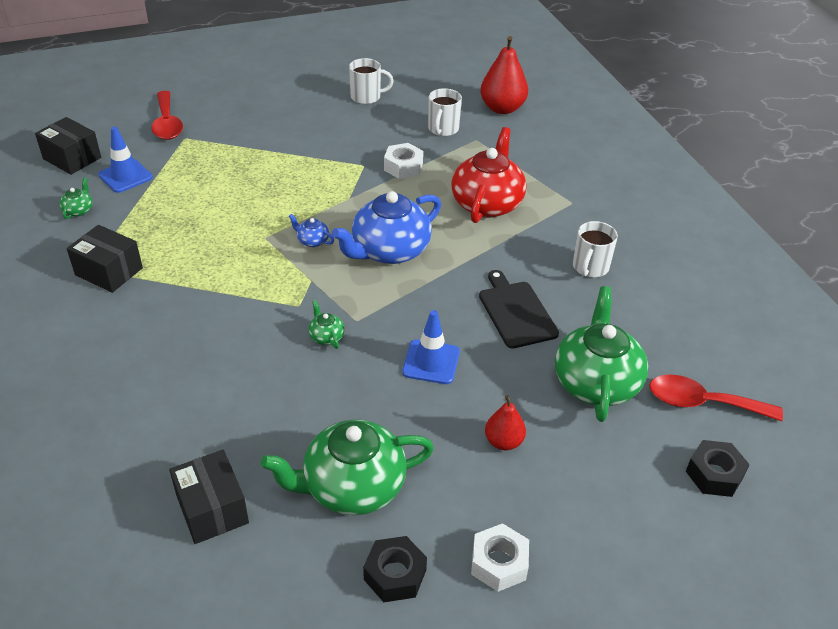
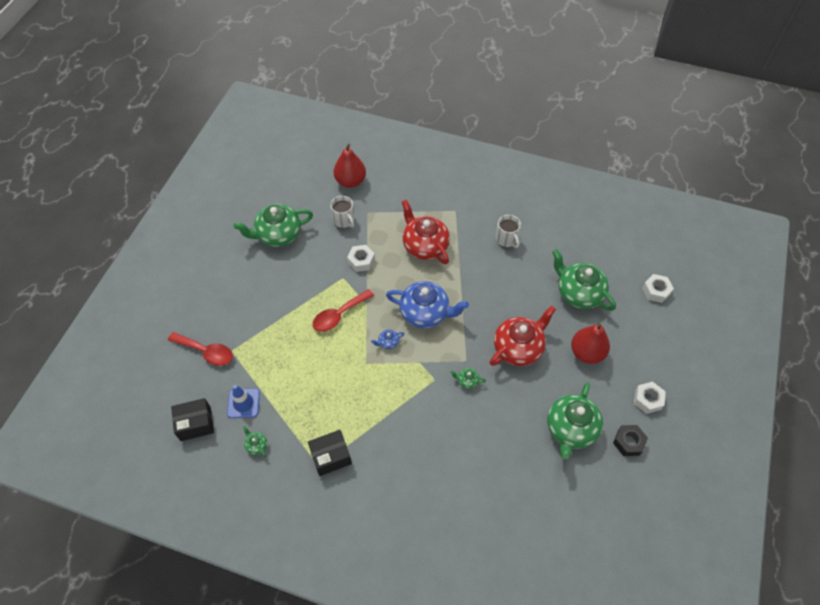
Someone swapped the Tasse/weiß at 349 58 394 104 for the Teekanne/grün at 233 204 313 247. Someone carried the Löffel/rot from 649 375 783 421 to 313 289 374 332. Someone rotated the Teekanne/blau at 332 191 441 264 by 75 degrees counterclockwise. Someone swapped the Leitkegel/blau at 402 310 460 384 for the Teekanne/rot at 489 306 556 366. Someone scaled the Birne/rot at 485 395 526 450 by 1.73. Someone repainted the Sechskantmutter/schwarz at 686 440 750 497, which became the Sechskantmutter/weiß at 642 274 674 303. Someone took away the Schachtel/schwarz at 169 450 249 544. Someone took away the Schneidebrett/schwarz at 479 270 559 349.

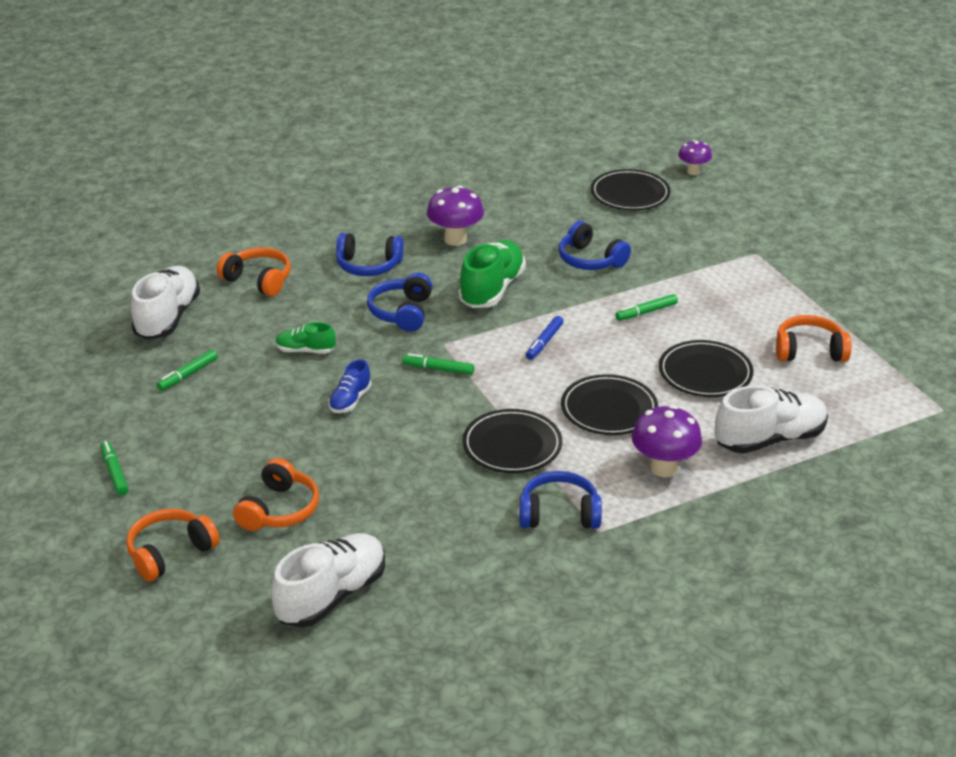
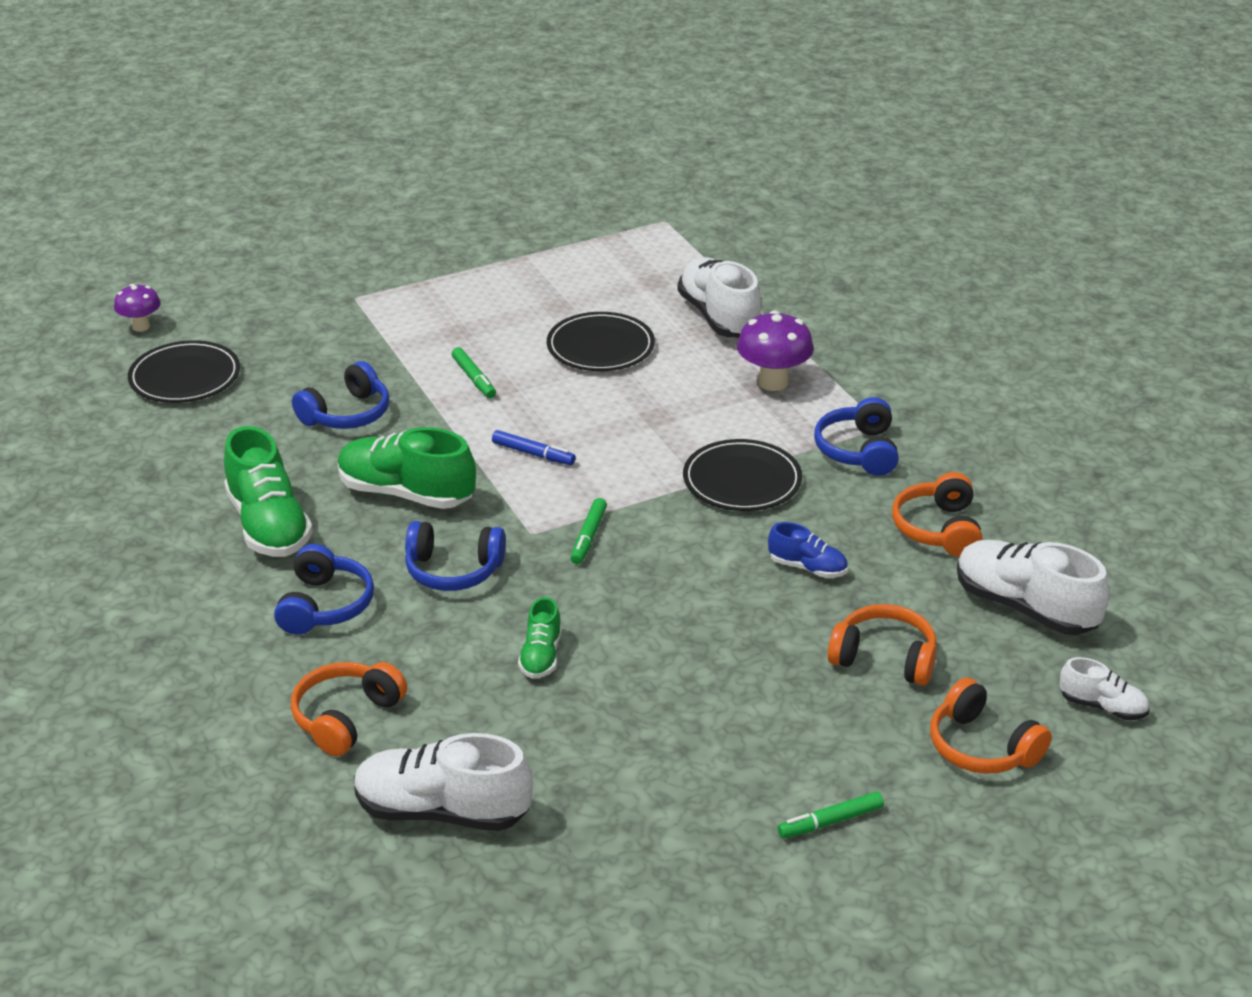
Someone swapped the Pilz/lila at 427 186 484 246 for the Schuh/grün at 224 426 313 557. Someone carried the Schuh/blau from 328 359 371 413 to 768 522 848 578. Someone carried the Kopfhörer/orange from 776 315 851 362 to 892 472 982 557. Someone put down the Schuh/weiß at 1060 657 1150 720. Someone took away the Filzstift/grün at 157 349 218 391. Someone took away the Teller/schwarz at 561 374 658 435.

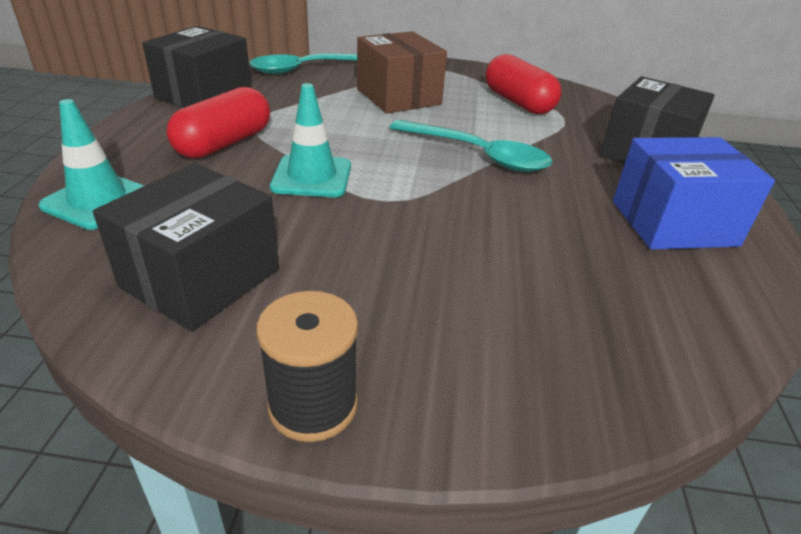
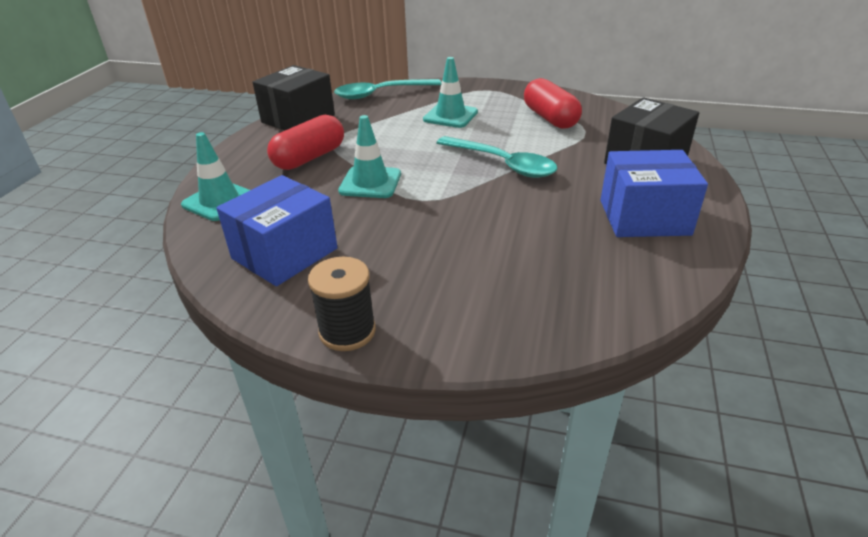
Someone repainted the Schachtel/schwarz at 93 163 279 331, which became the Schachtel/blau at 216 175 337 286. Someone swapped the Schachtel/braun at 357 31 447 113 for the Leitkegel/türkis at 423 57 478 128.

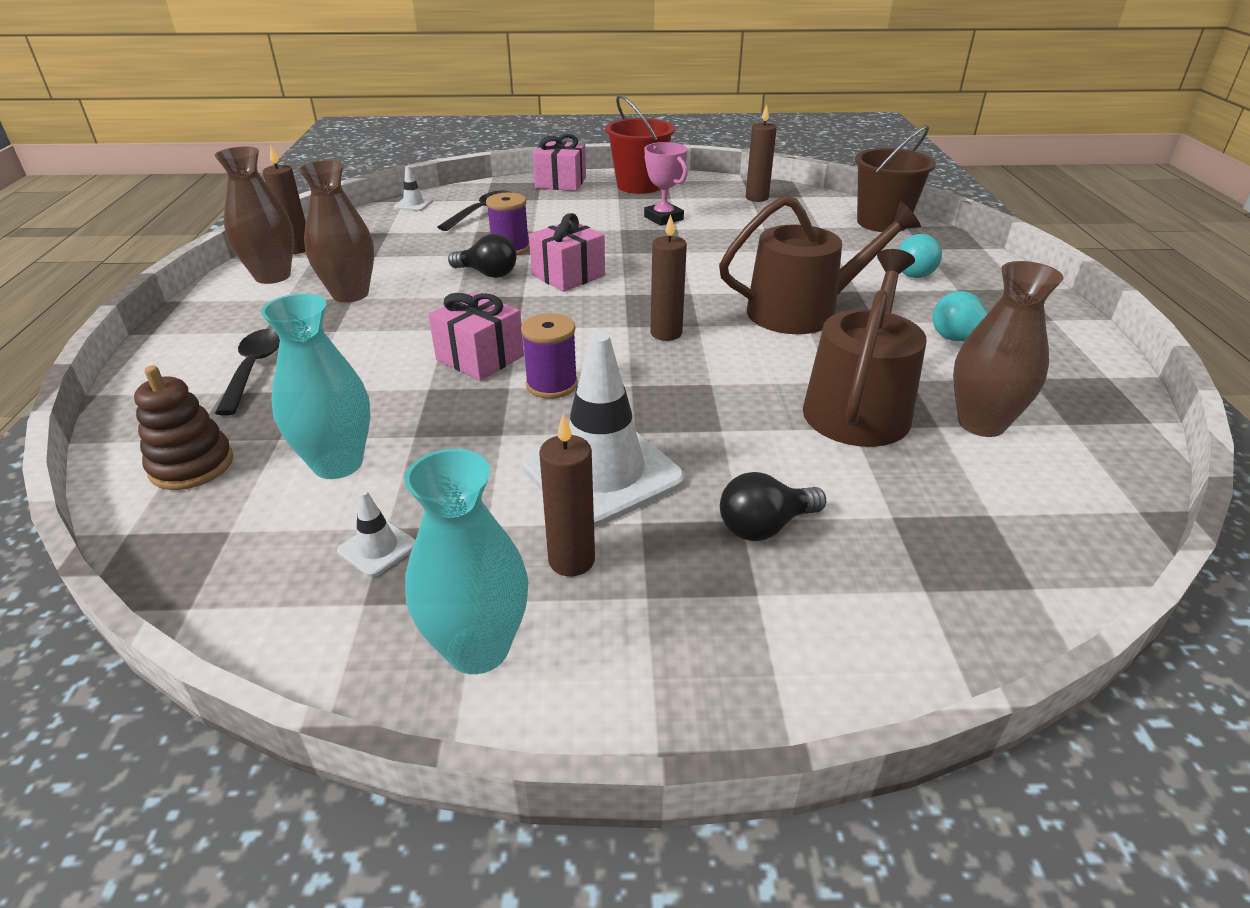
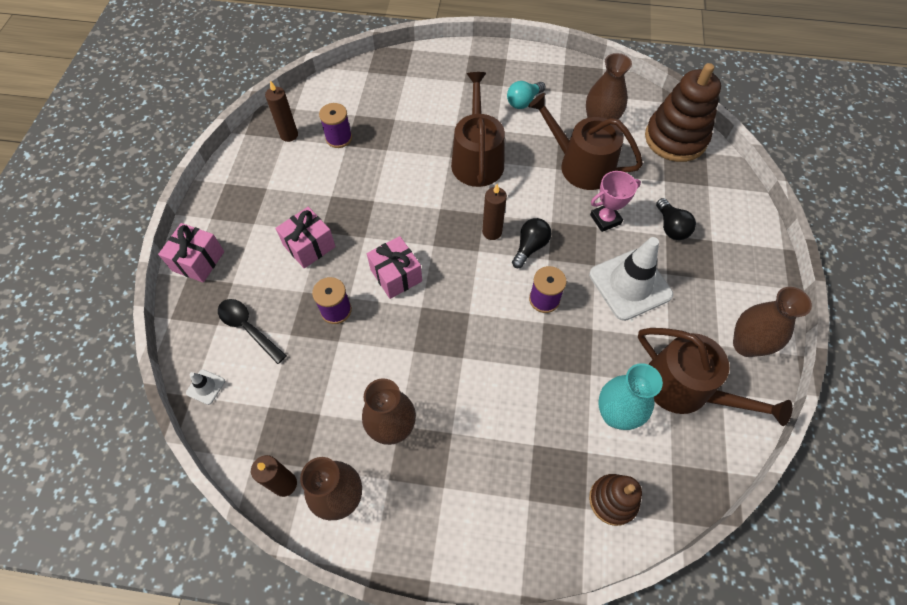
Someone carried the Geschenk/rosa from 428 292 524 381 to 275 207 336 268. Someone put down the Garnrolle/lila at 319 103 352 148. Someone carried the Glühbirne/schwarz from 448 234 517 278 to 512 218 551 268. Someone carried the Pokal/rosa from 644 142 688 226 to 590 171 641 232. Someone swapped the Leitkegel/weiß at 337 490 415 577 for the Gießkanne/braun at 638 328 793 426. Someone put down the Stapelspielzeug/braun at 645 63 721 162. Someone repainted the Vase/türkis at 405 449 528 674, which became the Vase/braun at 733 287 812 357. Someone took away the Löffel/schwarz at 215 329 280 416. Someone took away the Kerze/braun at 539 413 595 576. Someone took away the Eimer/rot at 605 95 675 194. Someone took away the Eimer/braun at 855 125 936 232. Someone took away the Glühbirne/türkis at 899 234 942 278.

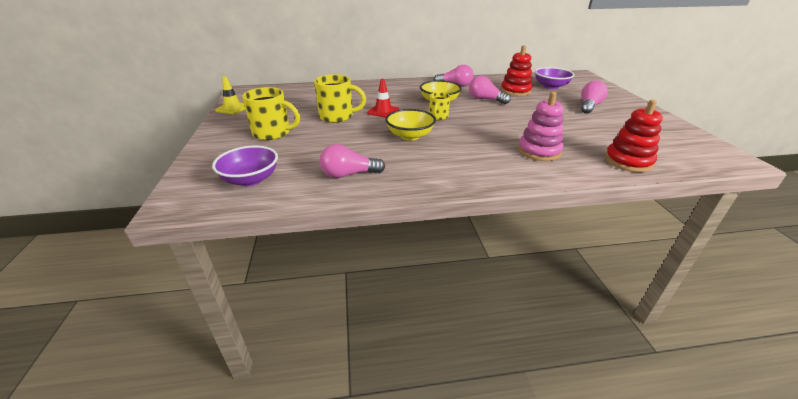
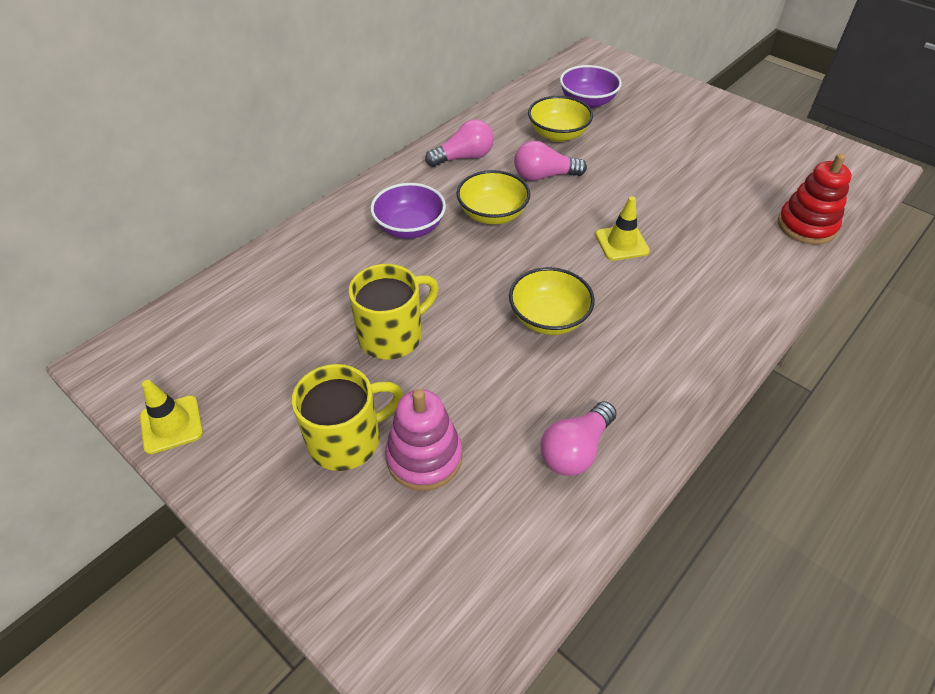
Someone carried the Schüssel/lila from 212 146 278 186 to 370 183 446 239. Someone carried the Stapelspielzeug/rosa from 518 92 564 161 to 385 389 462 491. Someone swapped the Stapelspielzeug/rot at 501 45 532 96 for the Schüssel/gelb at 528 96 593 142. Someone put down the Leitkegel/gelb at 595 196 650 261. Someone took away the Leitkegel/rot at 367 79 399 118. Someone took away the Tasse/gelb at 429 92 450 120. Someone took away the Glühbirne/rosa at 581 81 608 114.

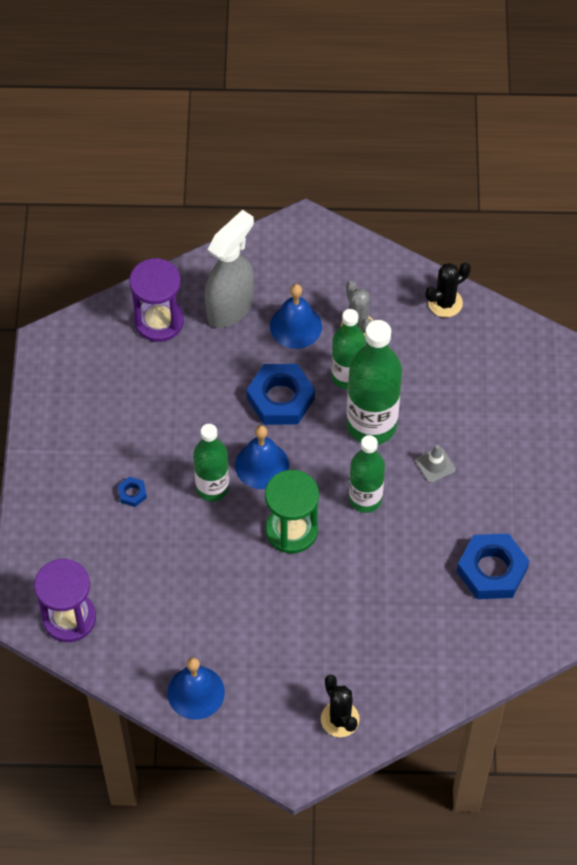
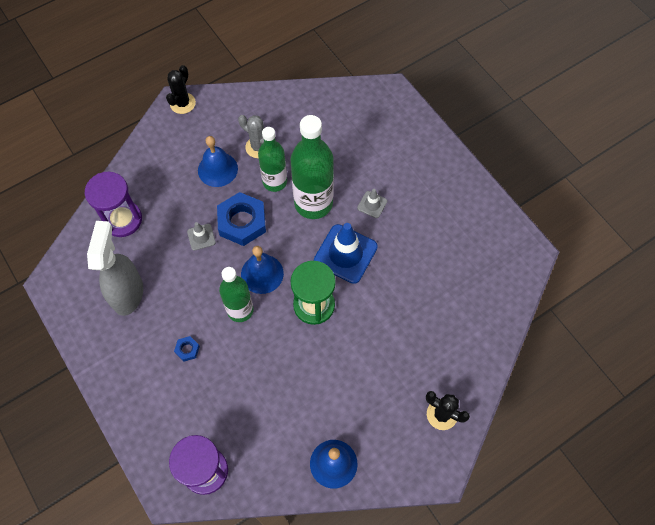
Someone carried the Sprühflasche/grau from 205 210 254 328 to 87 221 143 316. Someone carried the Kaktus/schwarz from 425 262 471 317 to 166 65 196 114. Someone put down the Leitkegel/grau at 187 222 216 251. Someone swapped the Flasche/grün at 349 435 385 513 for the Leitkegel/blau at 314 223 378 284. Someone took away the Sechskantmutter/blau at 457 533 529 599.

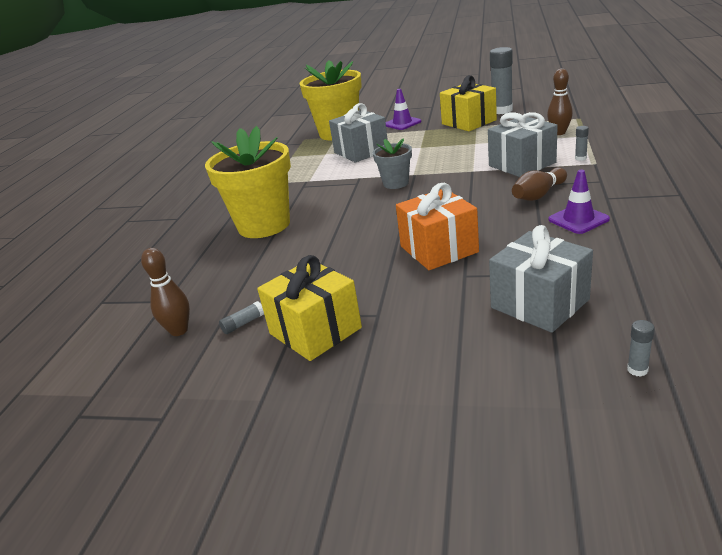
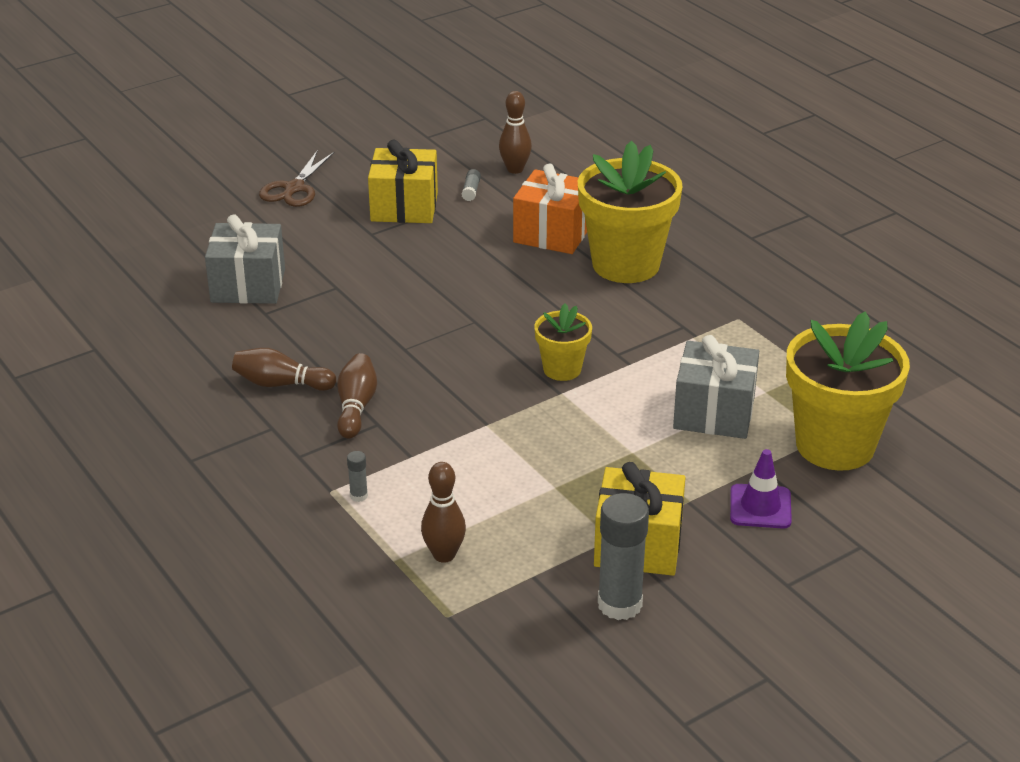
Someone swapped the Leitkegel/lila at 548 170 610 234 for the Bowlingkegel/braun at 232 348 336 391. Someone put down the Schere/braun at 259 150 335 207. Someone carried the Geschenk/orange from 396 183 479 270 to 513 163 587 254. Someone repainted the Blumentopf/grau at 373 138 412 189, which became the Blumentopf/gelb at 534 304 592 381. Someone took away the Geschenk/grau at 488 112 558 177. Someone took away the Klebestift/grau at 627 320 655 377.

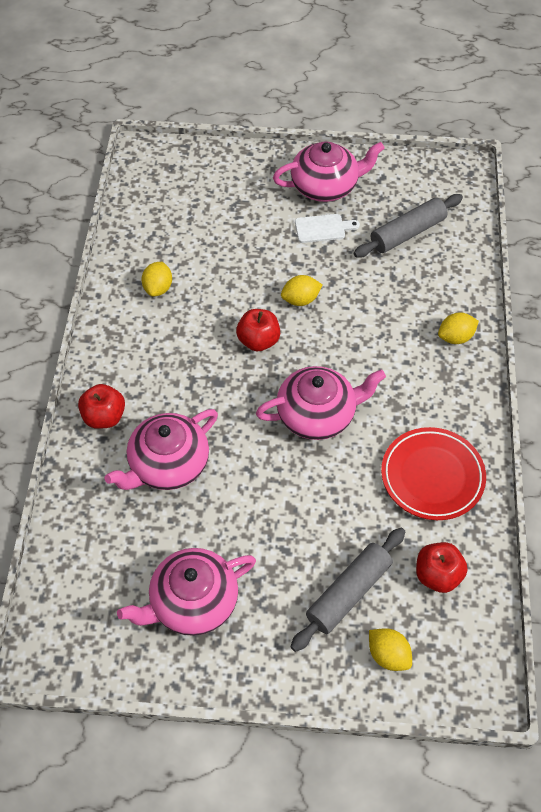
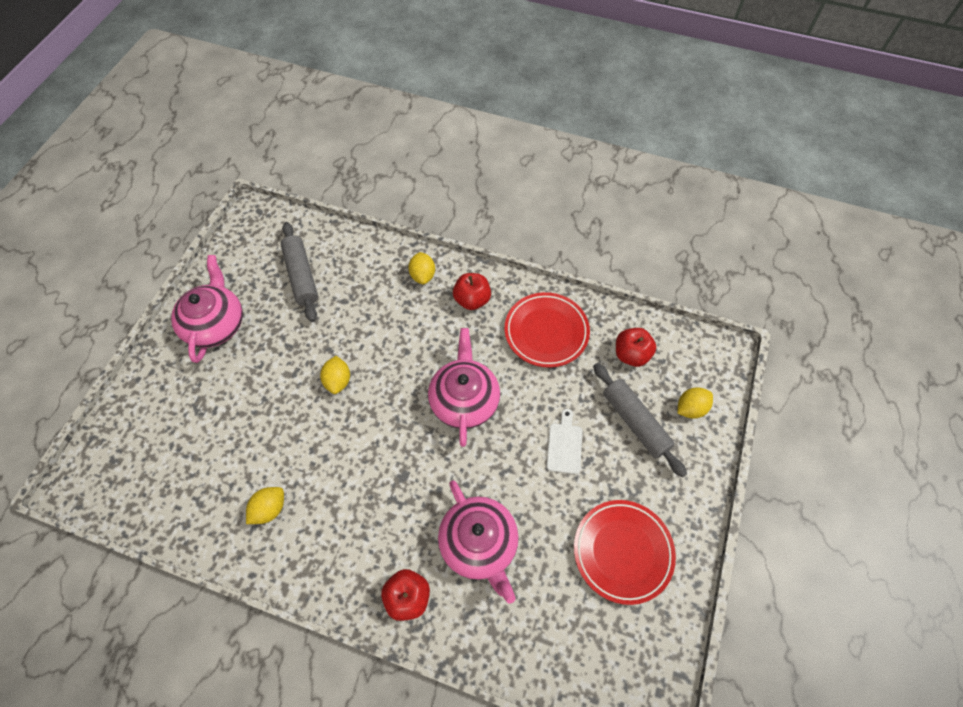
Someone rotated the Zitrone/gelb at 141 262 172 297 by 75 degrees counterclockwise. Someone carried the Apfel/rot from 236 309 280 351 to 453 273 491 310. Someone carried the Schneidebrett/weiß from 295 214 360 243 to 547 409 583 474. Someone swapped the Teekanne/rosa at 117 548 256 636 for the Teller/rot at 574 500 676 605.

